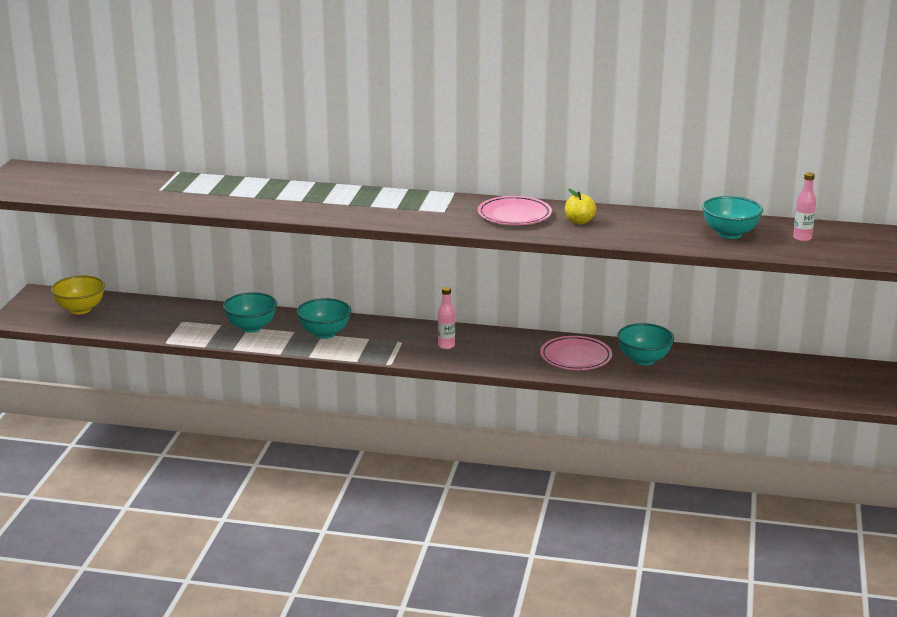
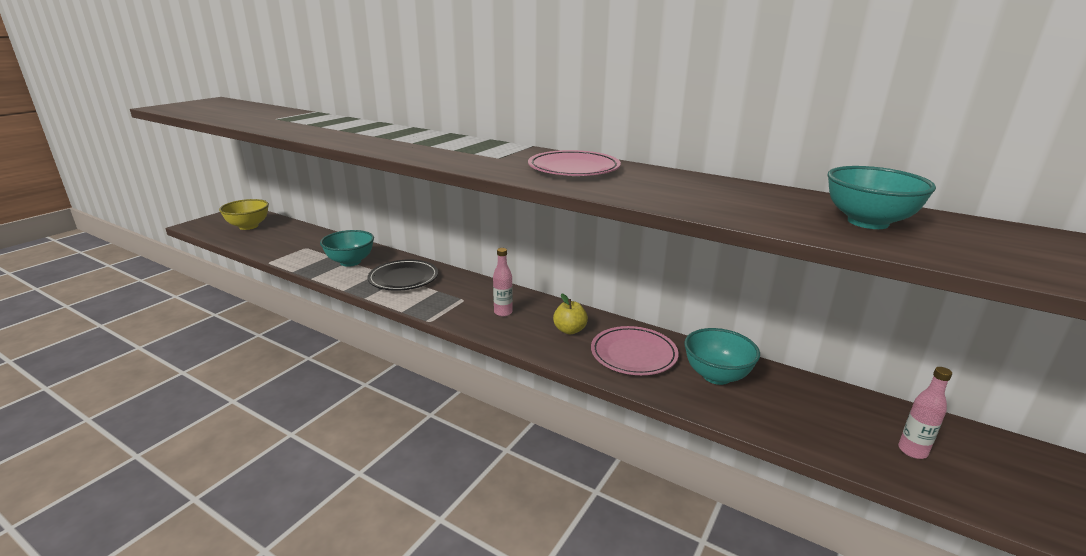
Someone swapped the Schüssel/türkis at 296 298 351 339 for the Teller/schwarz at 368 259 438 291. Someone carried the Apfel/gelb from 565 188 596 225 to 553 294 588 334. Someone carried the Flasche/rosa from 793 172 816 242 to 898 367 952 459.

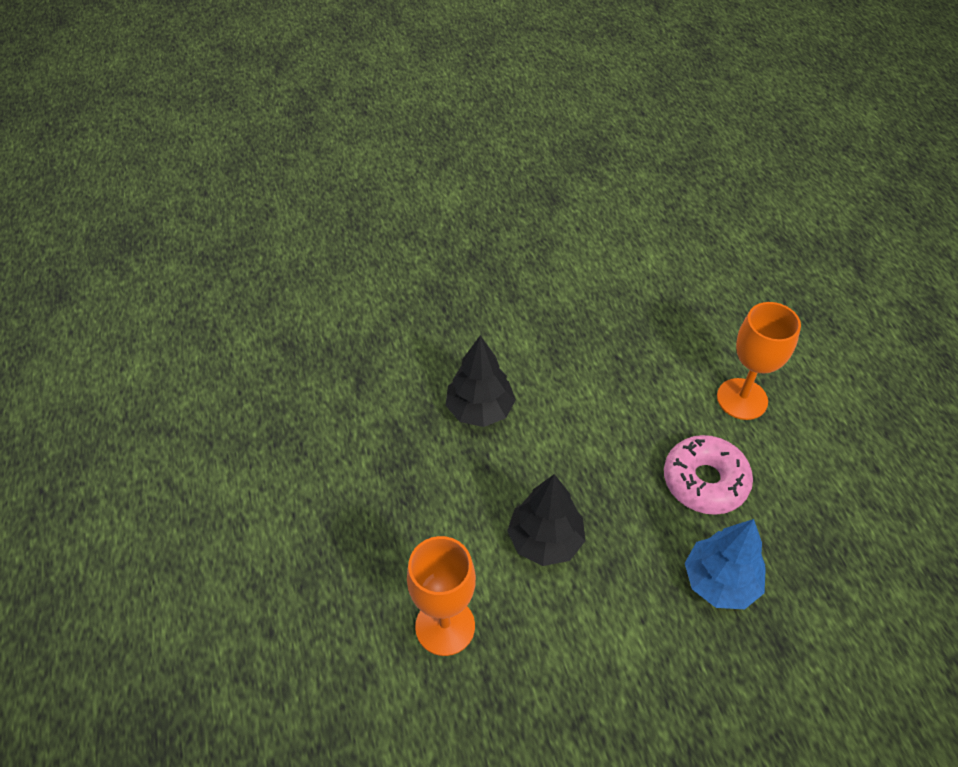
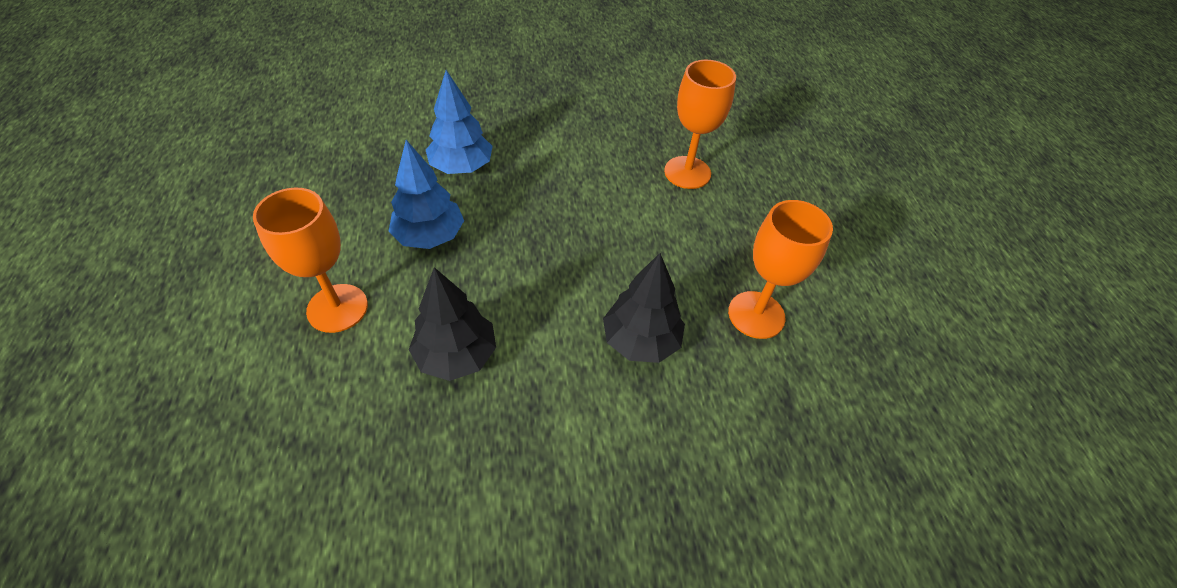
Someone swapped the Donut/rosa at 664 435 753 515 for the Baum/blau at 389 140 464 249. Someone carried the Baum/schwarz from 507 474 586 566 to 409 267 496 381. Someone put down the Kelch/orange at 728 200 833 339.

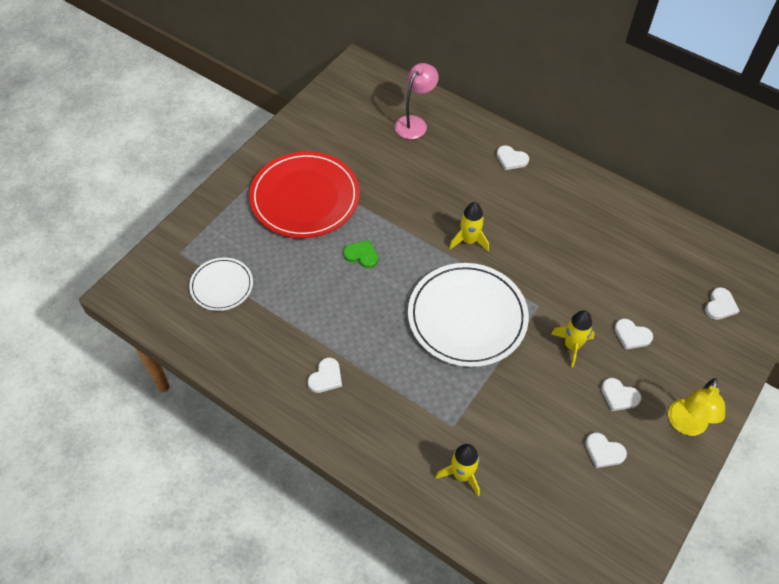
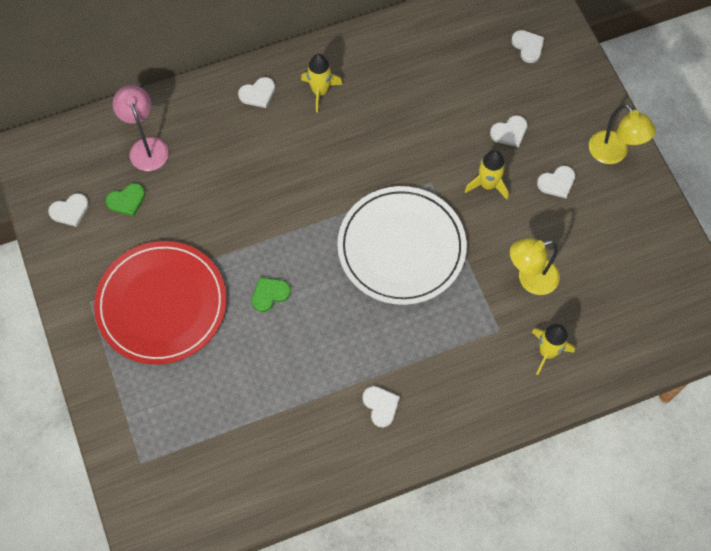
Someone carried the Herz/weiß from 585 432 627 468 to 48 193 89 227. Someone put down the Herz/grün at 105 183 145 216. Someone carried the Rakete/gelb from 449 202 489 251 to 301 54 343 112. Someone put down the Lampe/gelb at 510 238 560 295. Someone took away the Teller/weiß at 189 257 253 311.

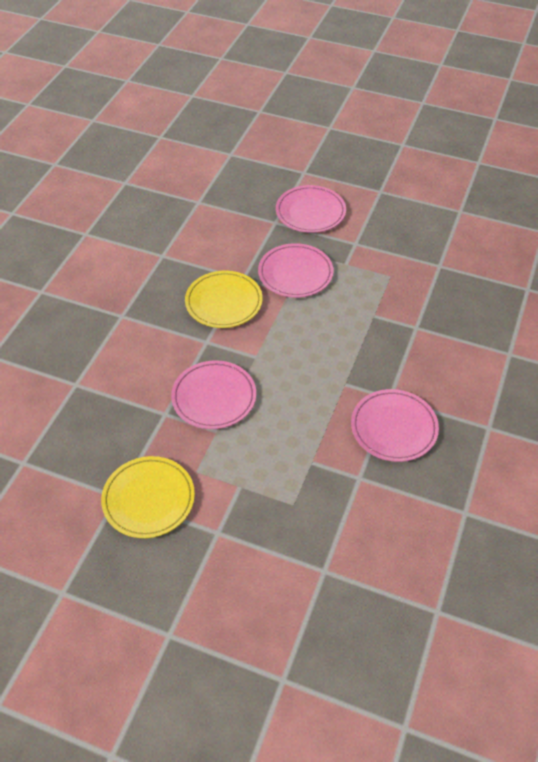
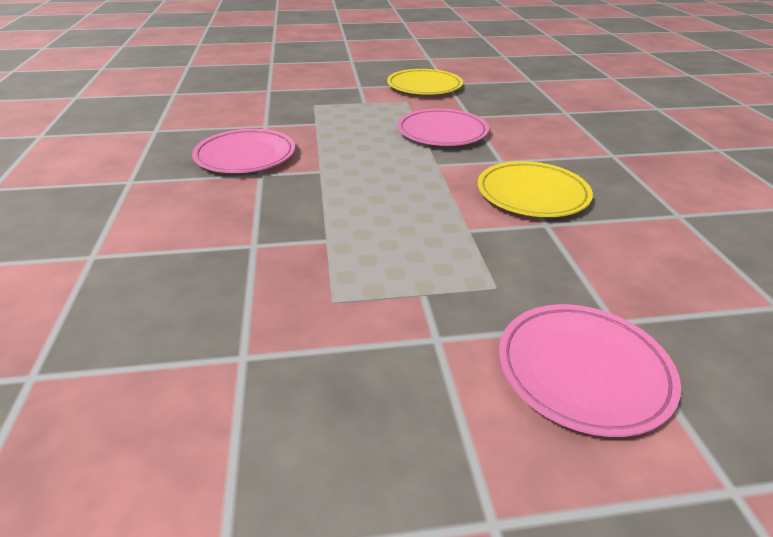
Someone took away the Teller/rosa at 258 243 334 298.

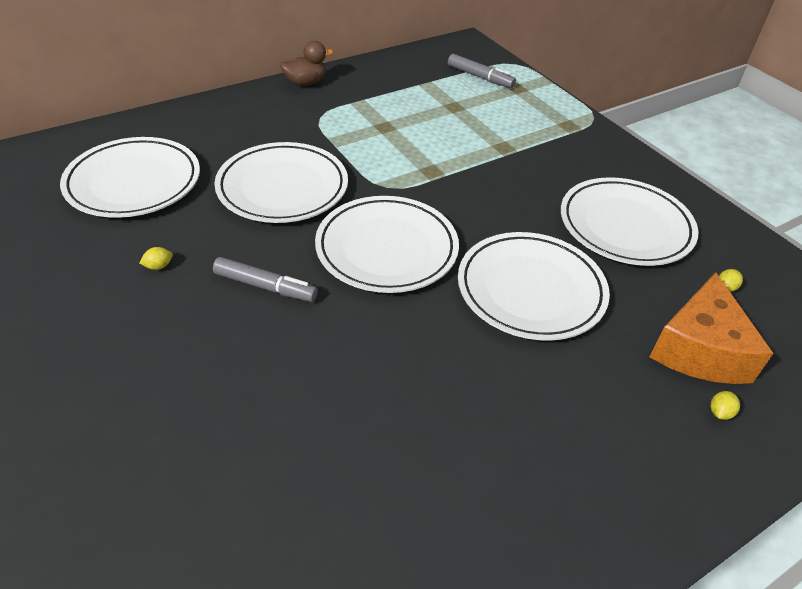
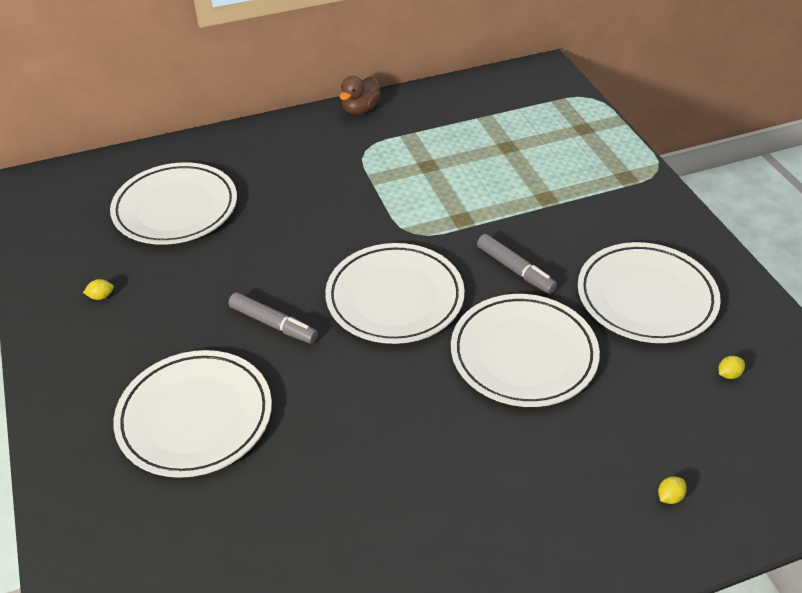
Someone carried the Zitrone/gelb from 139 247 173 270 to 83 279 114 300. Someone carried the Teller/weiß from 215 142 348 223 to 113 350 272 478. Someone rotated the Ente/braun at 280 41 333 86 by 135 degrees clockwise. Someone carried the Filzstift/grau from 448 54 516 88 to 477 234 557 294. Someone took away the Käse/orange at 650 272 774 384.

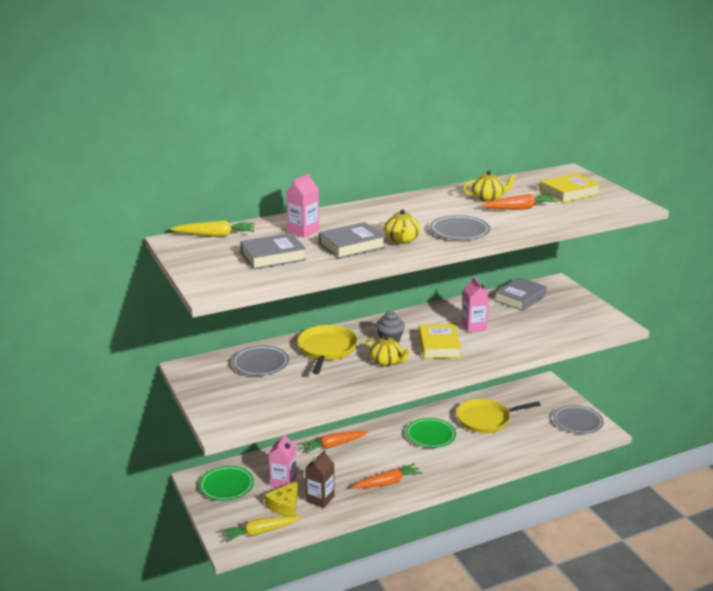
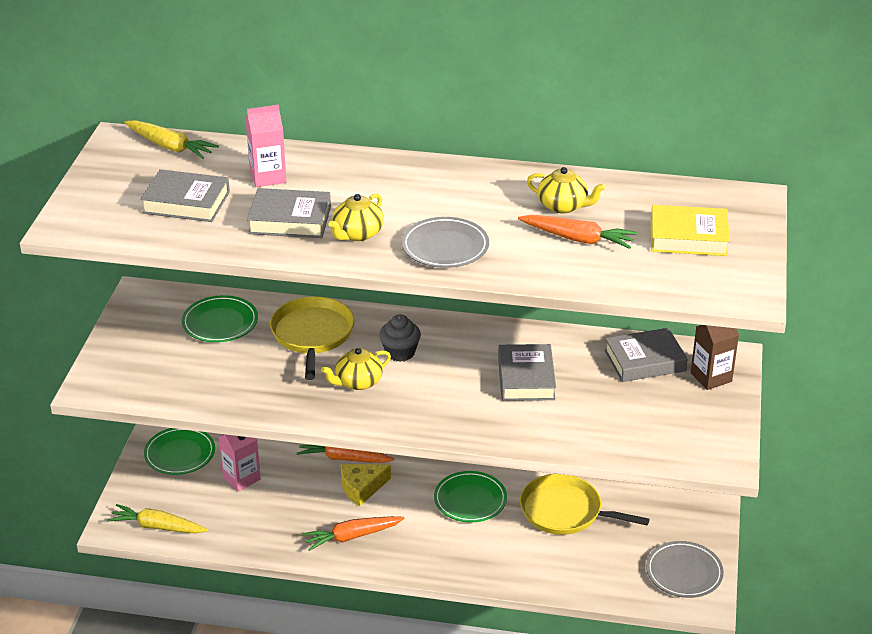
Someone repainted the Teller/grau at 232 346 289 376, which became the Teller/grün at 182 295 258 342. Someone rotated the Pfanne/gelb at 297 325 358 374 by 45 degrees counterclockwise. Someone rotated the Karotte/orange at 352 463 423 488 by 150 degrees clockwise. Someone rotated the Teekanne/gelb at 366 335 411 367 by 75 degrees clockwise. Someone carried the Käse/gelb from 264 481 298 516 to 341 464 391 506. Someone swapped the Getränkekarton/rosa at 461 277 489 333 for the Buch/grau at 498 344 556 401. Someone carried the Getränkekarton/braun from 305 450 335 508 to 691 325 739 390. Someone took away the Buch/gelb at 419 324 461 359.

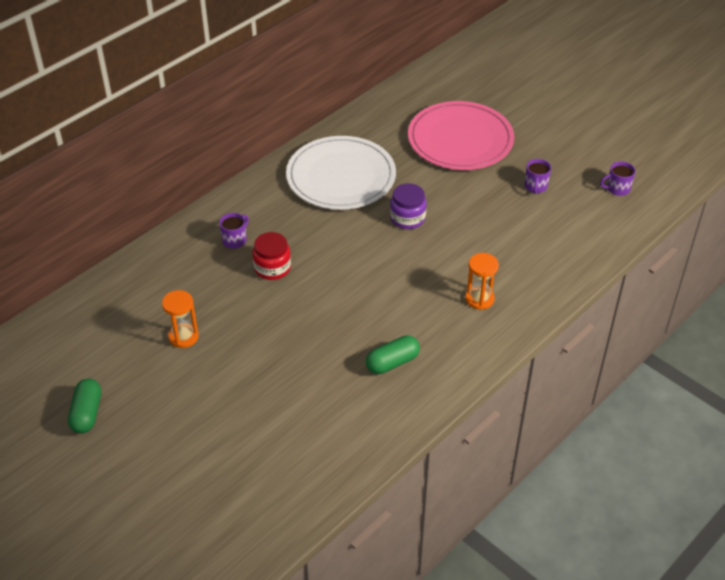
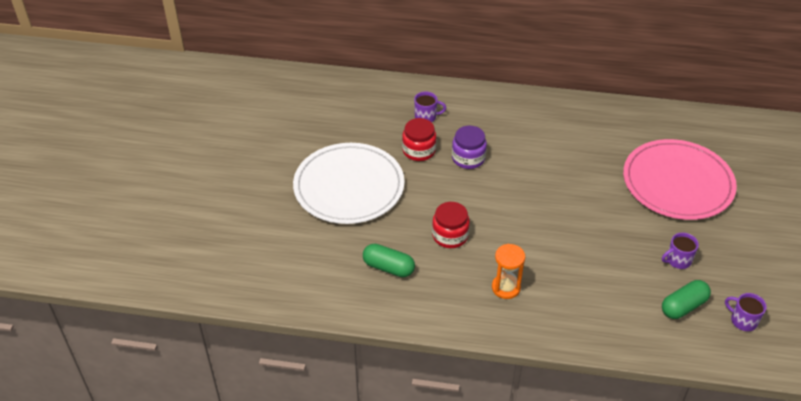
Someone carried the Teller/weiß from 286 136 396 210 to 293 143 405 224. Someone put down the Einmachglas/rot at 432 202 470 248. Someone carried the Einmachglas/lila from 390 183 427 229 to 452 126 487 169. Someone carried the Kapsel/grün from 68 379 101 434 to 662 280 711 319. Someone took away the Sanduhr/orange at 162 290 199 348.

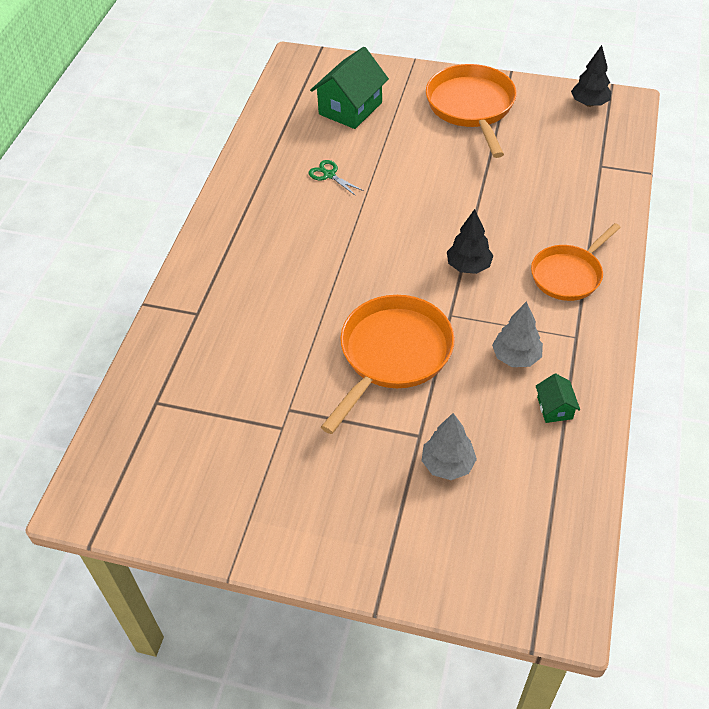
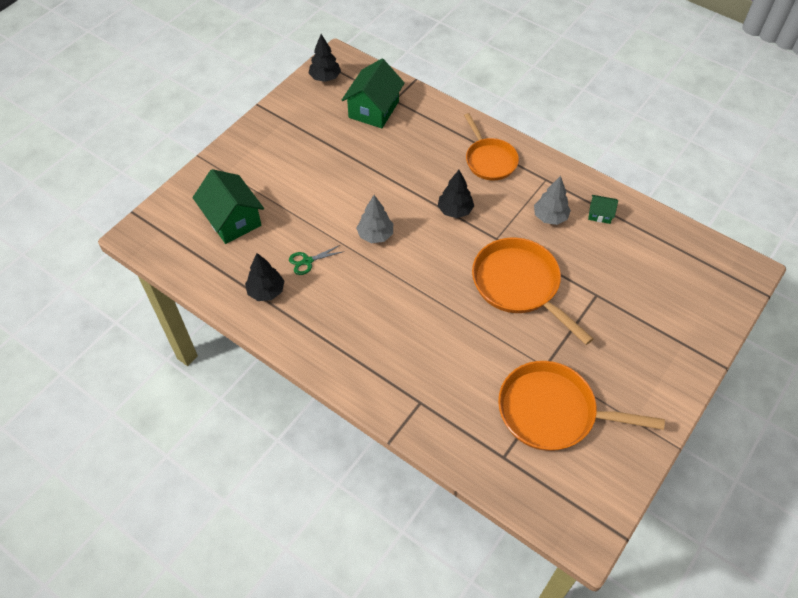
Someone put down the Baum/schwarz at 245 253 284 301. Someone put down the Haus/grün at 342 59 405 128. Someone carried the Baum/grau from 422 413 477 480 to 356 195 393 243. Someone carried the Pfanne/orange from 426 64 517 158 to 498 361 665 451.

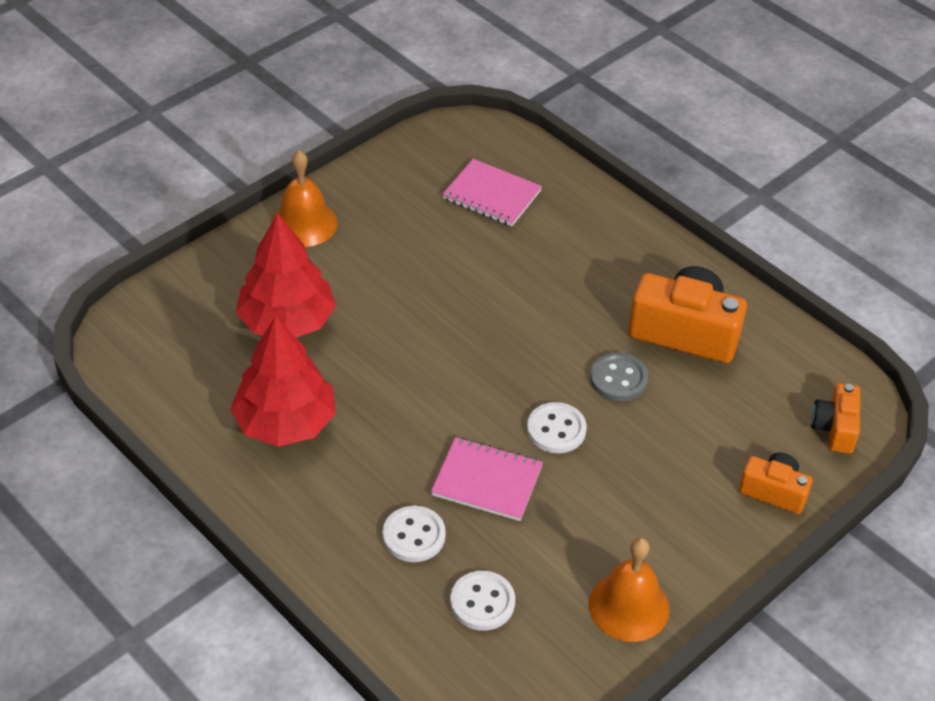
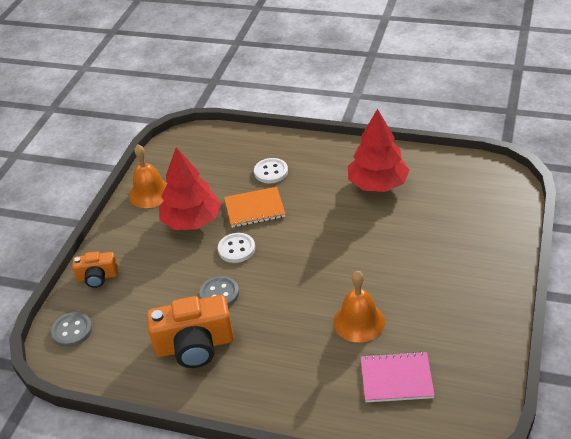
Someone swapped the Kamera/orange at 811 383 860 454 for the Knopf/grau at 51 312 92 347. Someone carried the Baum/rot from 236 213 336 337 to 159 147 221 230. Someone repainted the Notizbuch/rosa at 431 437 543 521, which became the Notizbuch/orange at 224 187 286 228. Someone carried the Glocke/orange from 271 150 337 247 to 333 271 385 342. Someone took away the Knopf/weiß at 450 571 515 631.

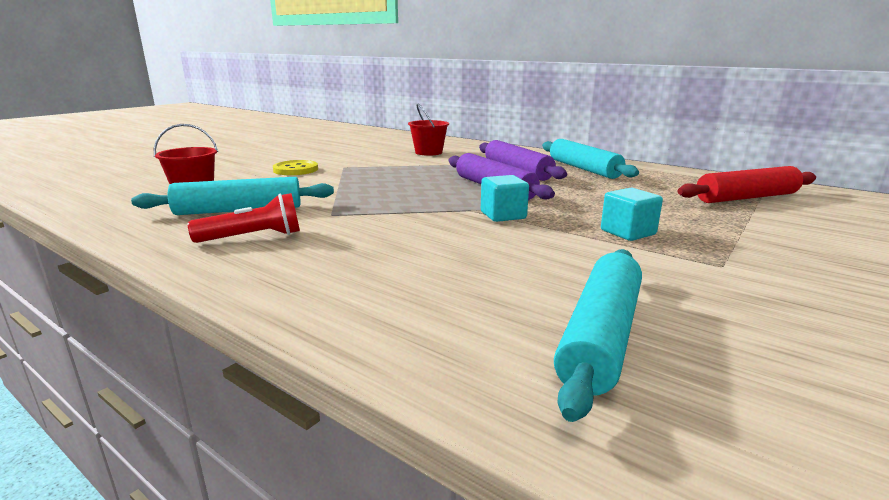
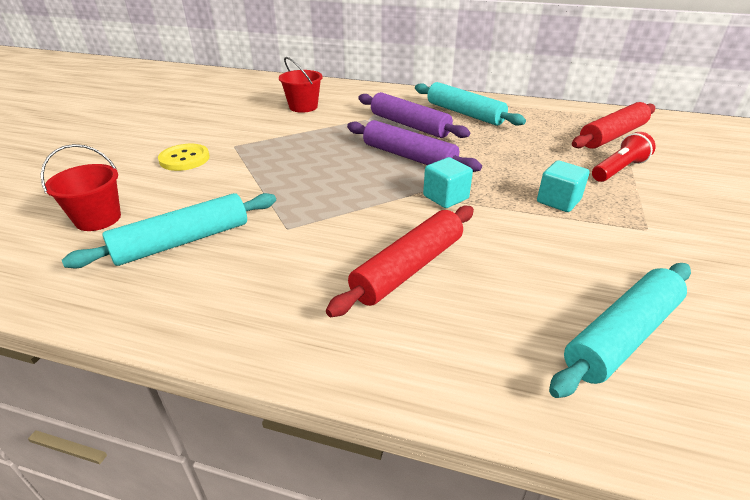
Someone put down the Nudelholz/rot at 326 206 474 317. Someone rotated the Nudelholz/türkis at 554 249 642 422 by 45 degrees clockwise. Someone carried the Taschenlampe/rot from 188 193 300 243 to 592 132 656 182.

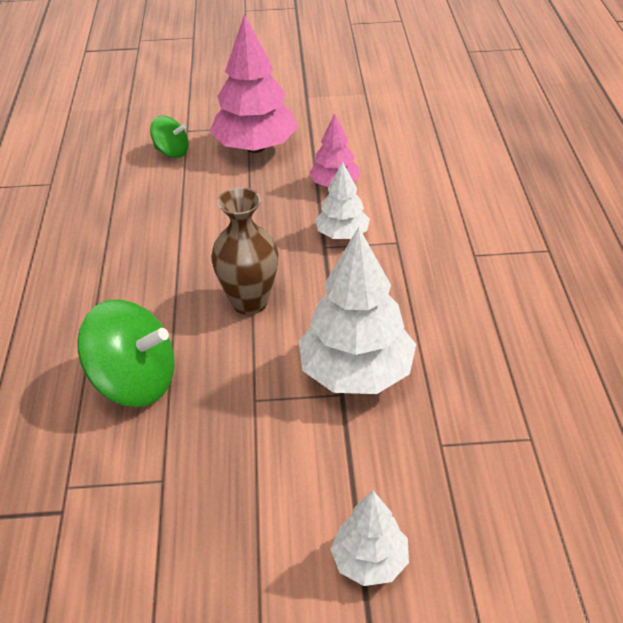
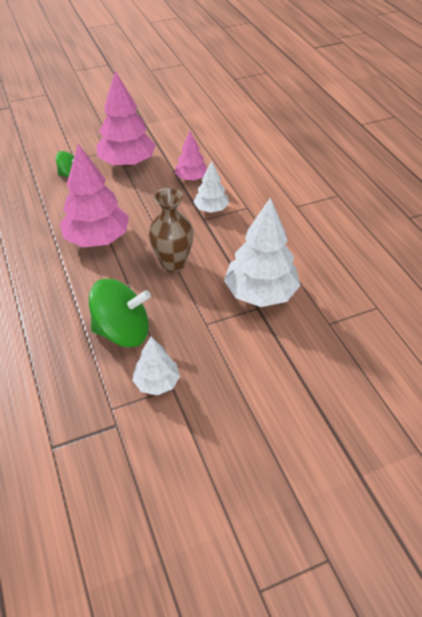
Someone put down the Baum/rosa at 60 144 129 247. Someone carried the Baum/weiß from 331 490 409 586 to 132 337 180 395.

